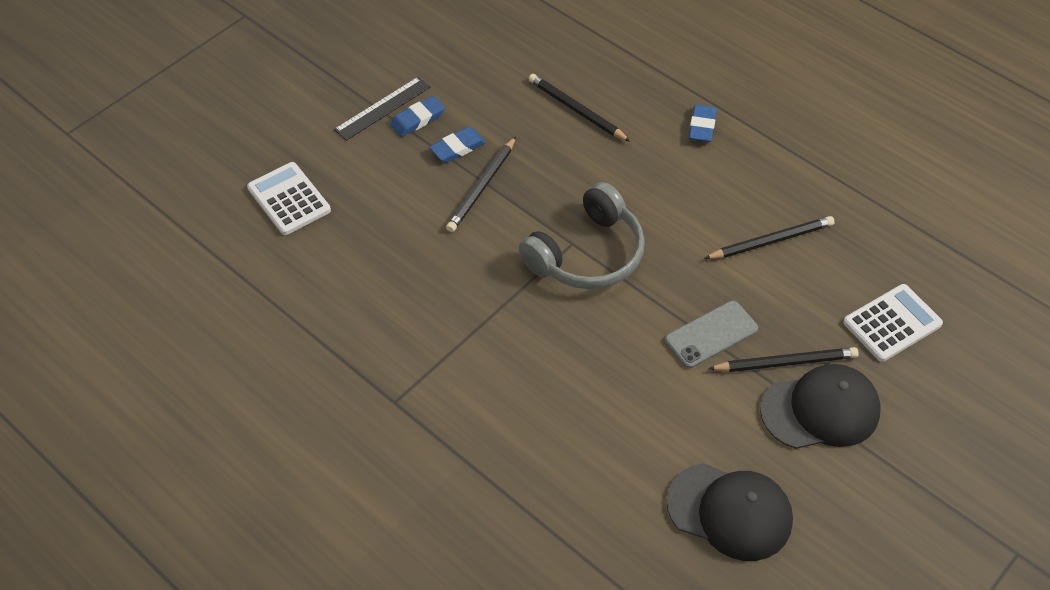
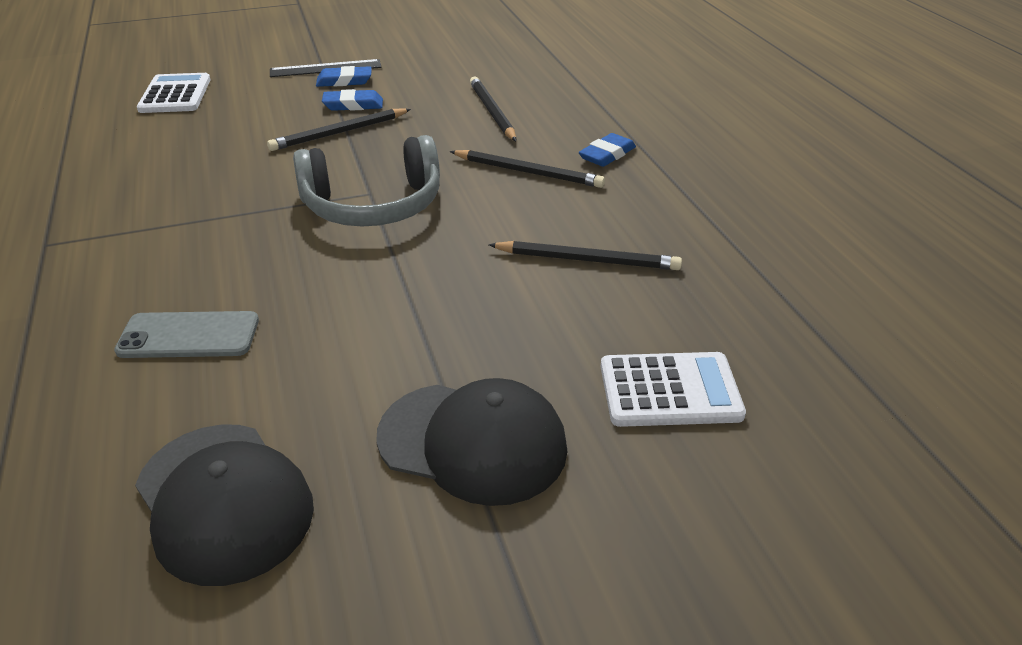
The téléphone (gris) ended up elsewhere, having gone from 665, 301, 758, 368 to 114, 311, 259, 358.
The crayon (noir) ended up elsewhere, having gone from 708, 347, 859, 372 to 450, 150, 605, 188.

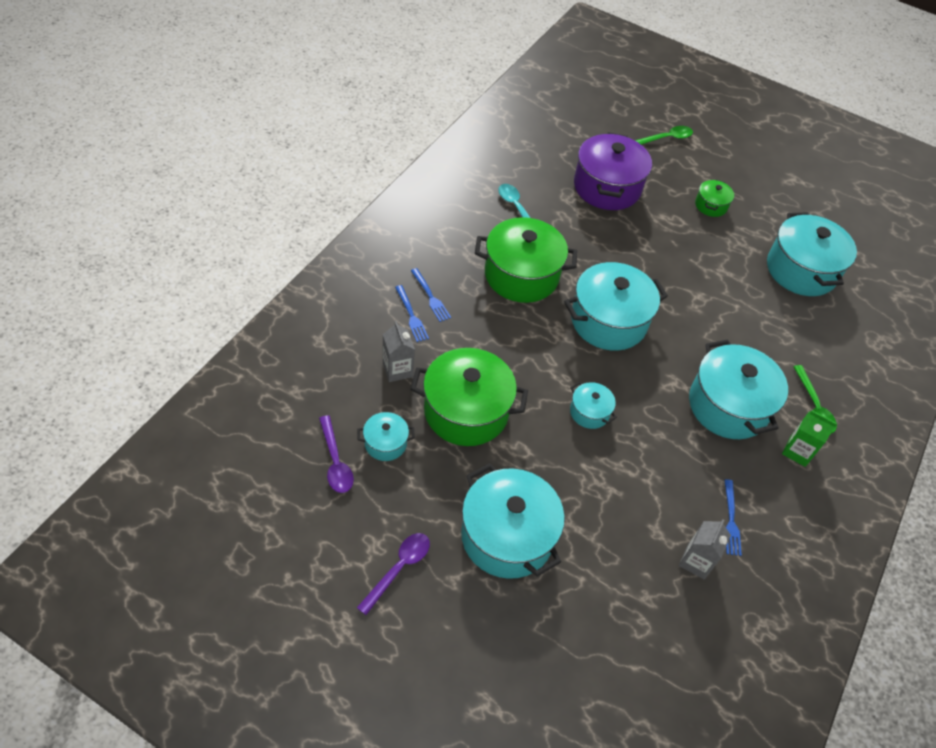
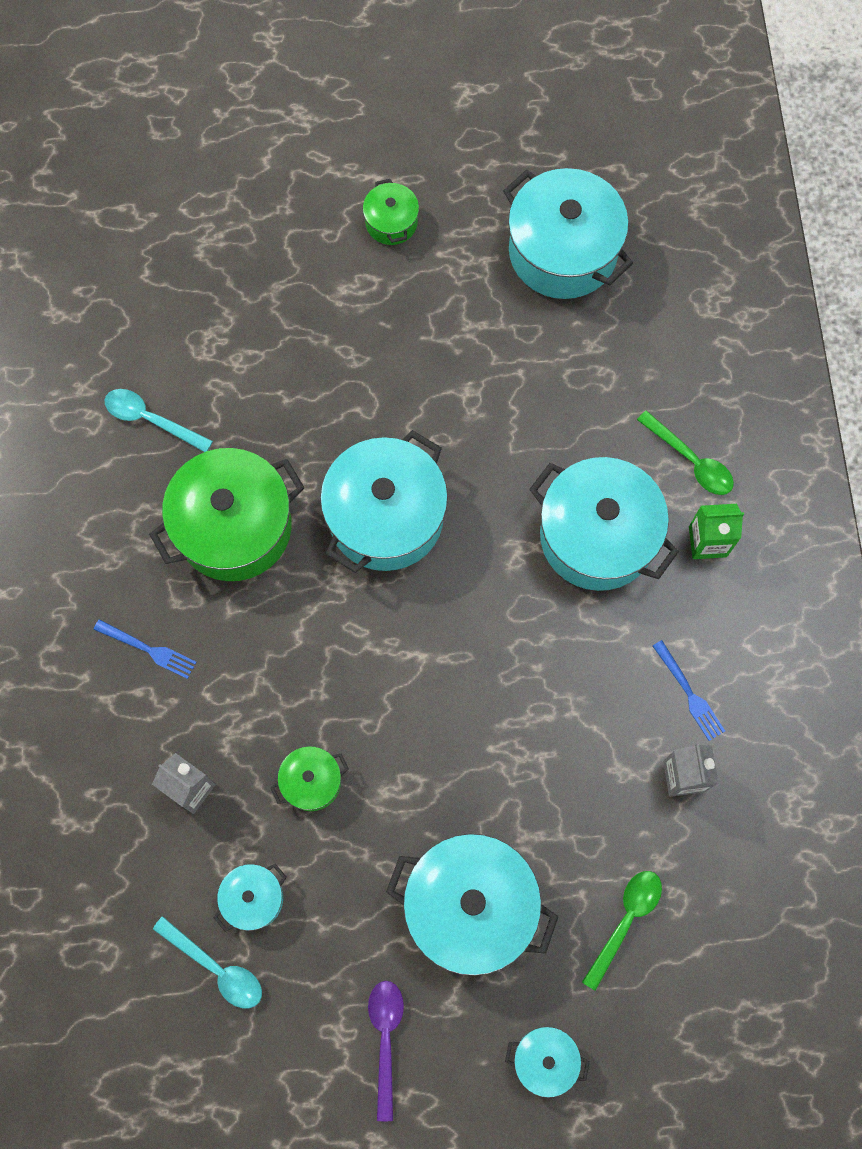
The second view lost the fourchette (bleu) at 395, 285, 429, 342.
The second view lost the marmite (violet) at 574, 132, 652, 210.
The marmite (turquoise) ended up elsewhere, having gone from 570, 382, 617, 429 to 505, 1027, 590, 1098.
The cuillère (vert) ended up elsewhere, having gone from 635, 126, 693, 145 to 582, 871, 662, 991.
What was the cuillère (violet) at 319, 415, 354, 493 turned into the cuillère (turquoise) at 153, 916, 262, 1008.
The size of the marmite (vert) at 410, 348, 528, 446 changed by a factor of 0.48.

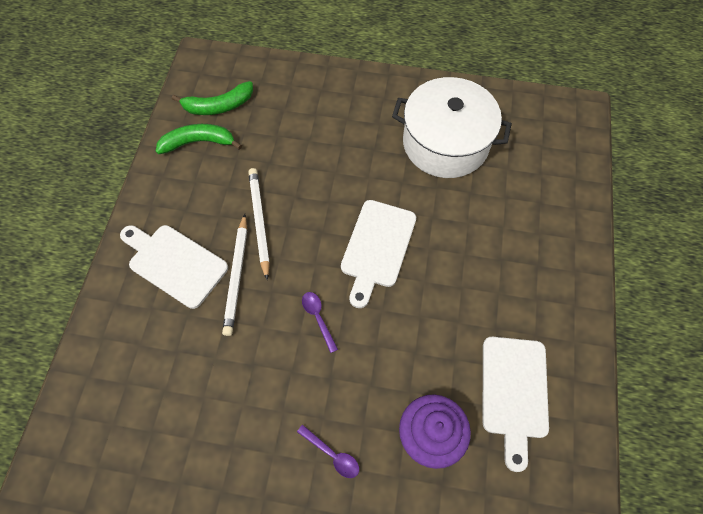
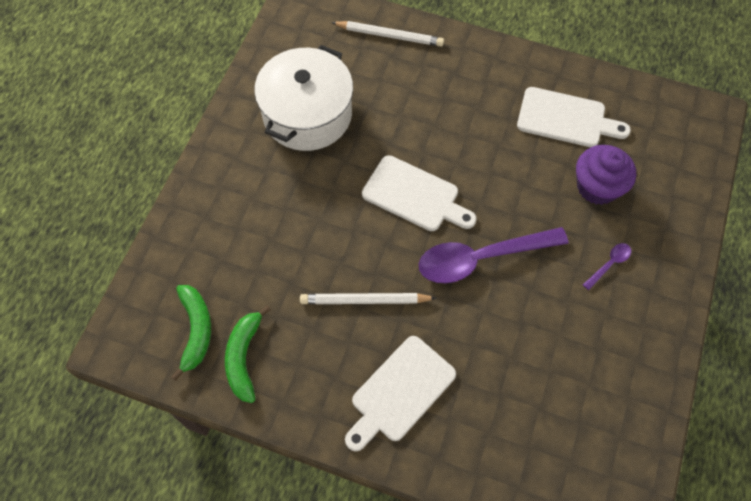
The crayon (blanc) ended up elsewhere, having gone from 222, 214, 247, 336 to 331, 21, 444, 47.
The size of the cuillère (violet) at 302, 292, 338, 353 changed by a factor of 2.37.

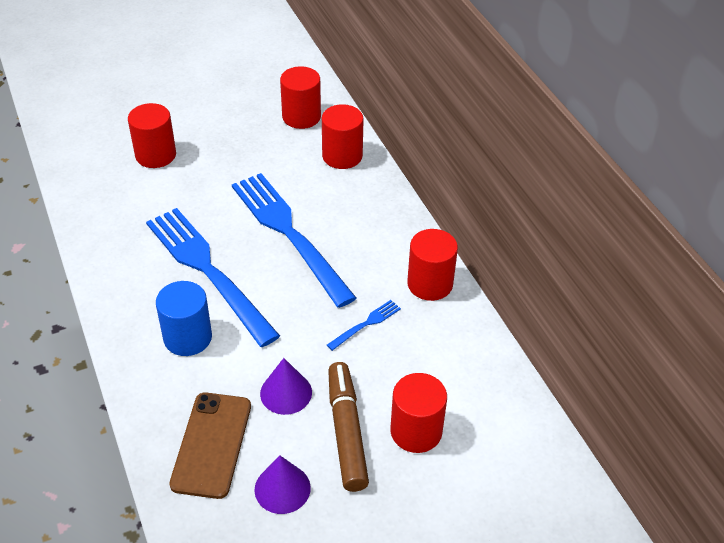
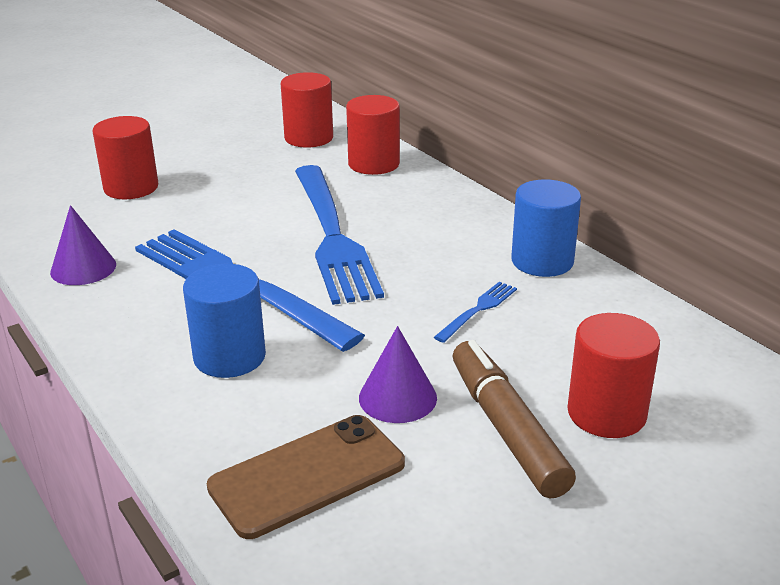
The cône (violet) ended up elsewhere, having gone from 255, 455, 311, 514 to 50, 205, 116, 285.
What was the cylindre (rouge) at 407, 229, 458, 301 turned into the cylindre (bleu) at 511, 179, 581, 277.
The téléphone (marron) at 169, 392, 251, 499 ended up facing another way, 60 degrees clockwise from before.
The fourchette (bleu) at 232, 173, 356, 308 ended up facing another way, 150 degrees counterclockwise from before.

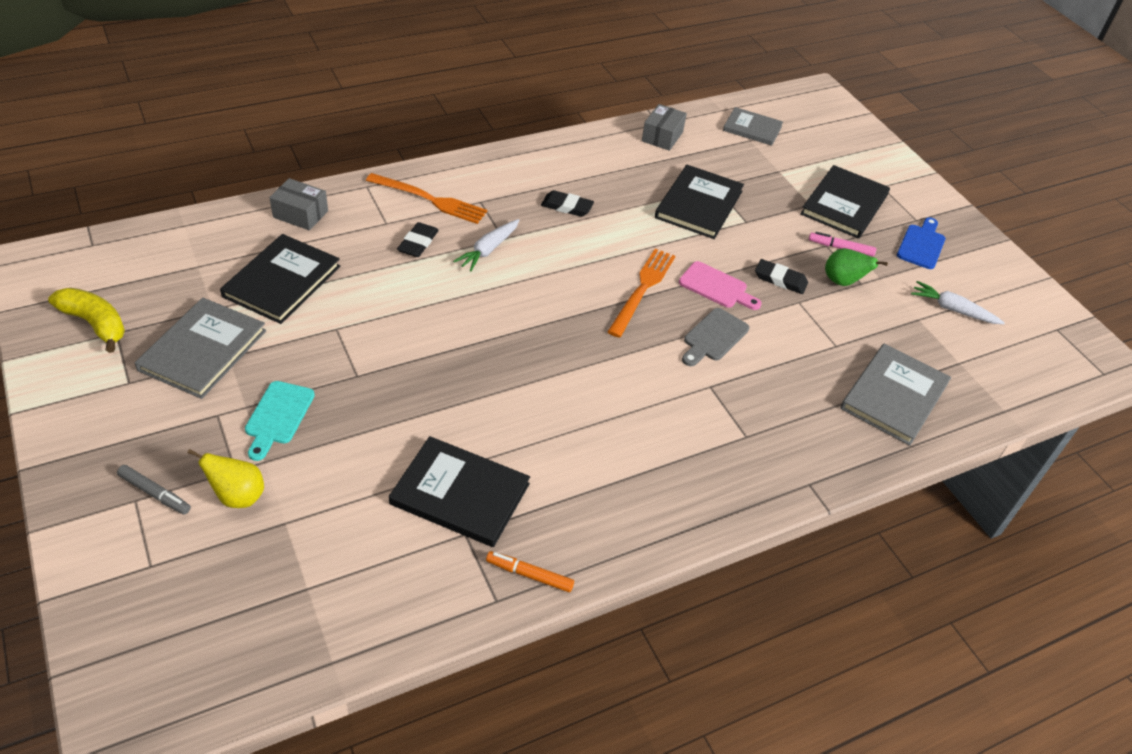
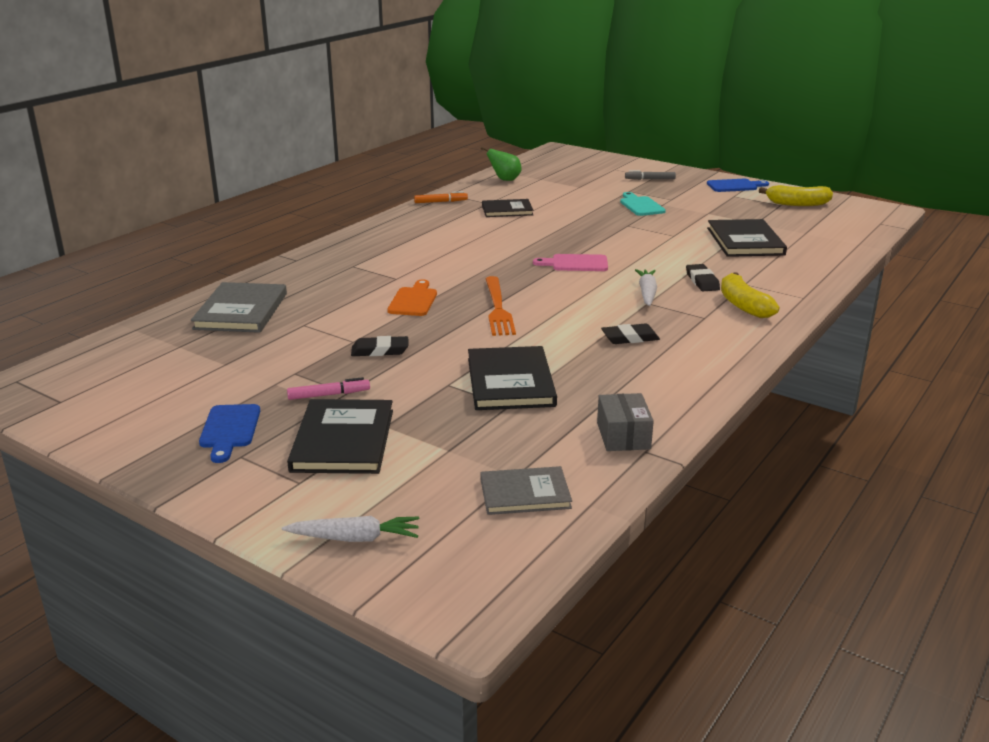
The second view lost the livre (gris) at 135, 298, 266, 399.
The second view lost the poire (jaune) at 187, 449, 264, 508.
The second view lost the boîte (gris) at 269, 178, 328, 230.
The second view gained the planche à découper (bleu) at 707, 179, 769, 192.
The planche à découper (rose) ended up elsewhere, having gone from 679, 261, 762, 310 to 533, 254, 608, 271.
The poire (vert) ended up elsewhere, having gone from 825, 248, 888, 286 to 481, 147, 522, 181.
The carotte (blanc) ended up elsewhere, having gone from 911, 281, 1005, 324 to 282, 516, 419, 542.
Where the fourchette (orange) stood at 366, 173, 487, 224, the banane (jaune) came to stand at 721, 272, 779, 318.
What was the planche à découper (gris) at 682, 308, 749, 366 turned into the planche à découper (orange) at 387, 279, 437, 316.
The size of the livre (noir) at 389, 436, 530, 547 changed by a factor of 0.65.

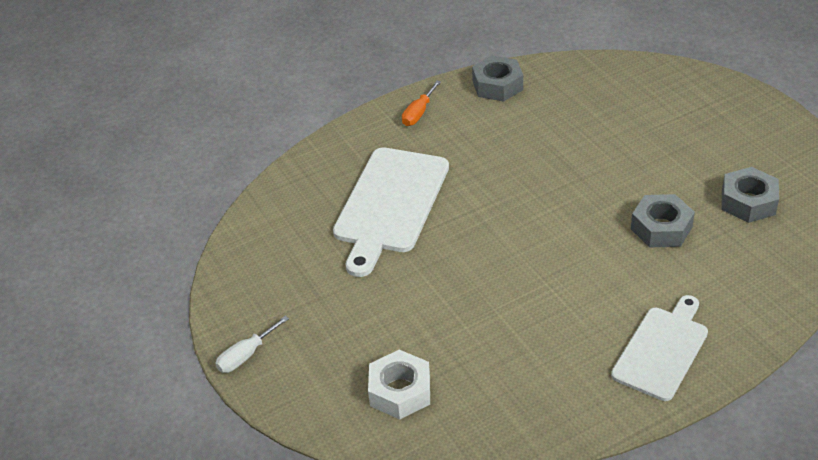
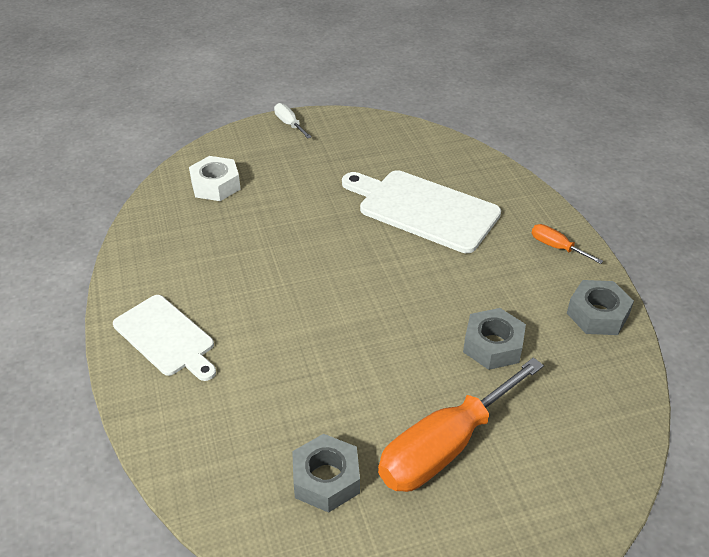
The second view gained the tournevis (orange) at 378, 357, 544, 492.
The écrou (gris) ended up elsewhere, having gone from 631, 194, 695, 247 to 463, 308, 526, 370.

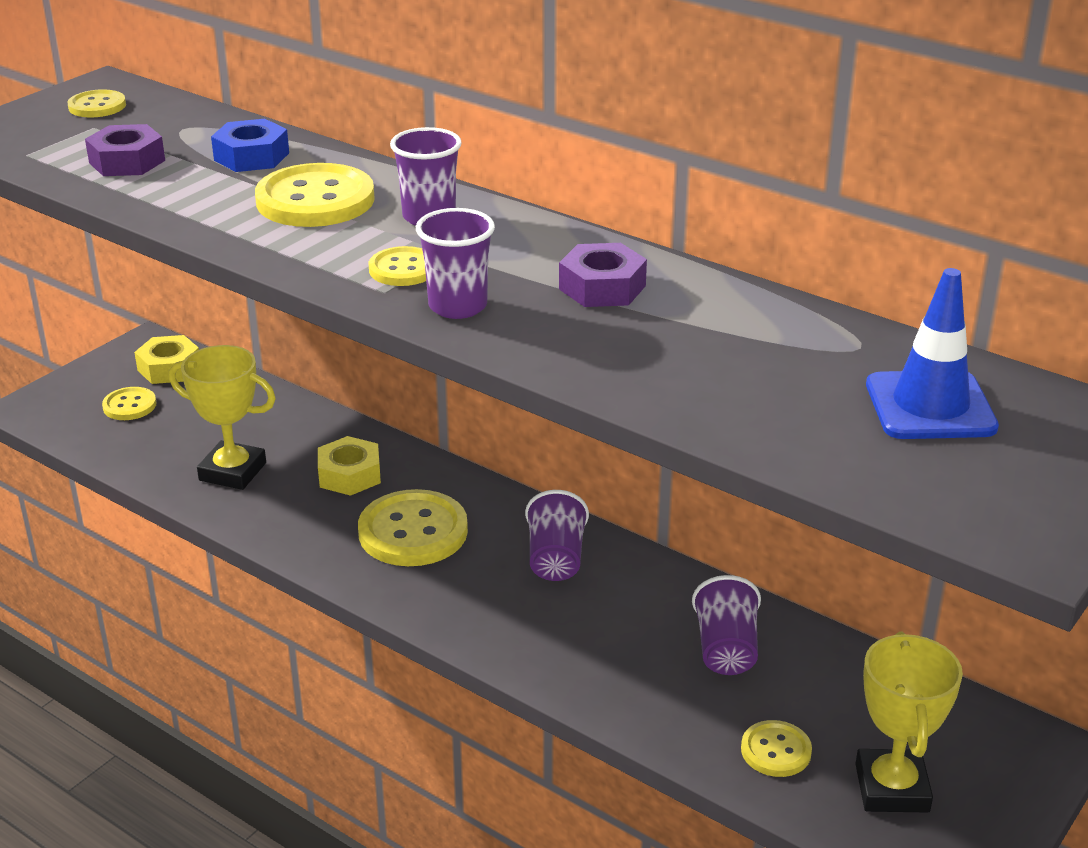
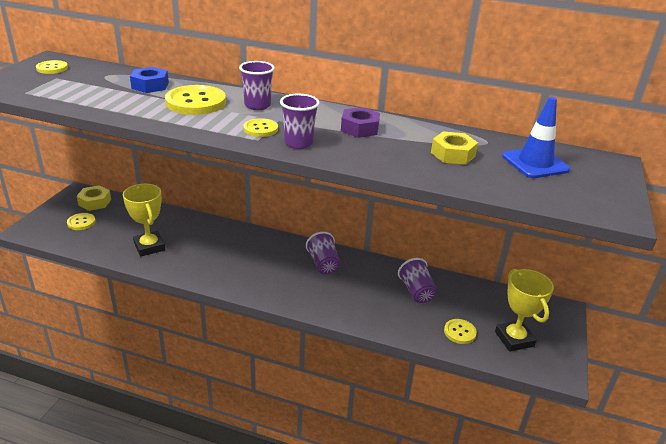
The second view lost the écrou (violet) at 85, 124, 165, 176.
The second view lost the bouton (jaune) at 358, 489, 468, 566.
The écrou (jaune) ended up elsewhere, having gone from 318, 436, 381, 496 to 431, 131, 478, 165.
The trophée (jaune) at 169, 345, 276, 490 ended up facing another way, 60 degrees clockwise from before.

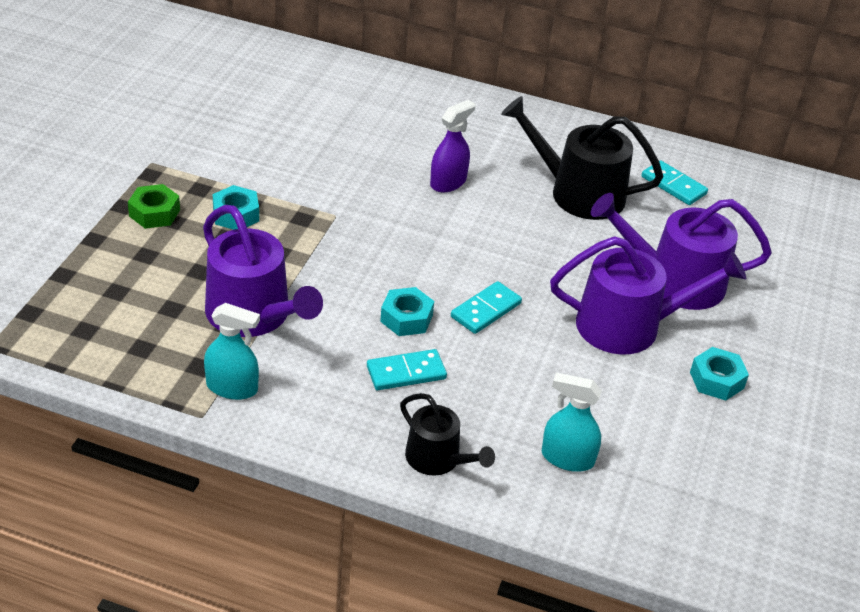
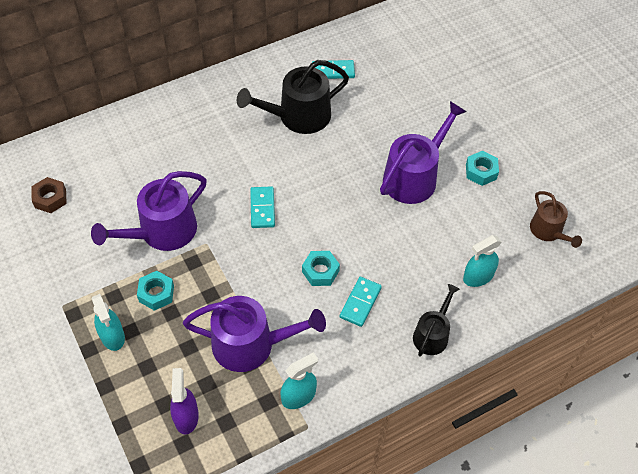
The second view gained the écrou (marron) at 32, 177, 67, 213.
The second view gained the arrosoir (marron) at 530, 191, 582, 248.
The vaporisateur (violet) ended up elsewhere, having gone from 430, 100, 475, 193 to 170, 368, 199, 434.
The domino (turquoise) ended up elsewhere, having gone from 451, 281, 522, 334 to 250, 186, 275, 228.
The arrosoir (violet) ended up elsewhere, having gone from 591, 193, 772, 310 to 91, 171, 207, 251.
Where the écrou (vert) stood at 128, 184, 180, 229, the vaporisateur (turquoise) came to stand at 92, 294, 125, 351.
The arrosoir (noir) at 400, 393, 495, 476 ended up facing another way, 60 degrees counterclockwise from before.

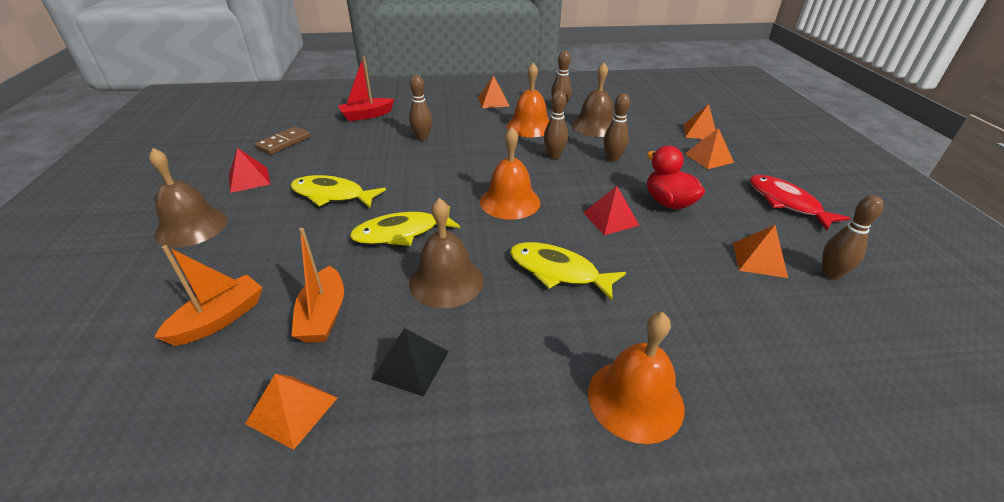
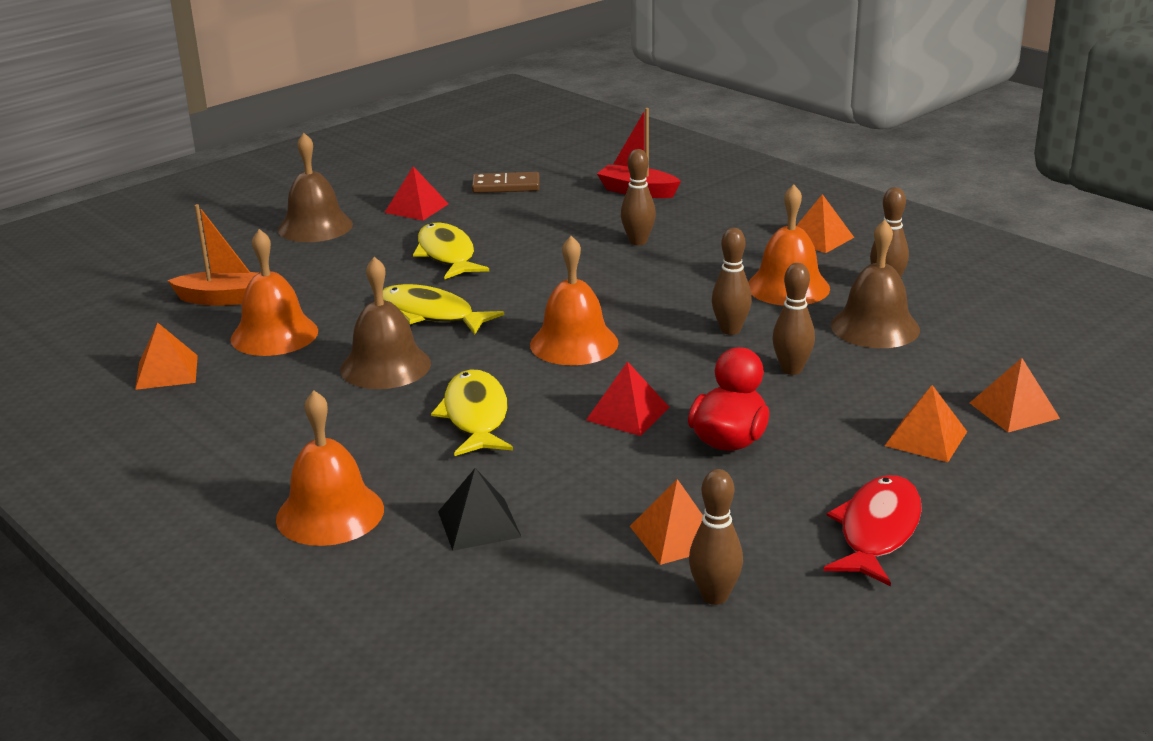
The pyramide (noir) ended up elsewhere, having gone from 371, 328, 449, 397 to 438, 468, 521, 551.
Where the bateau (orange) stood at 292, 228, 344, 343, the cloche (orange) came to stand at 231, 229, 318, 356.

